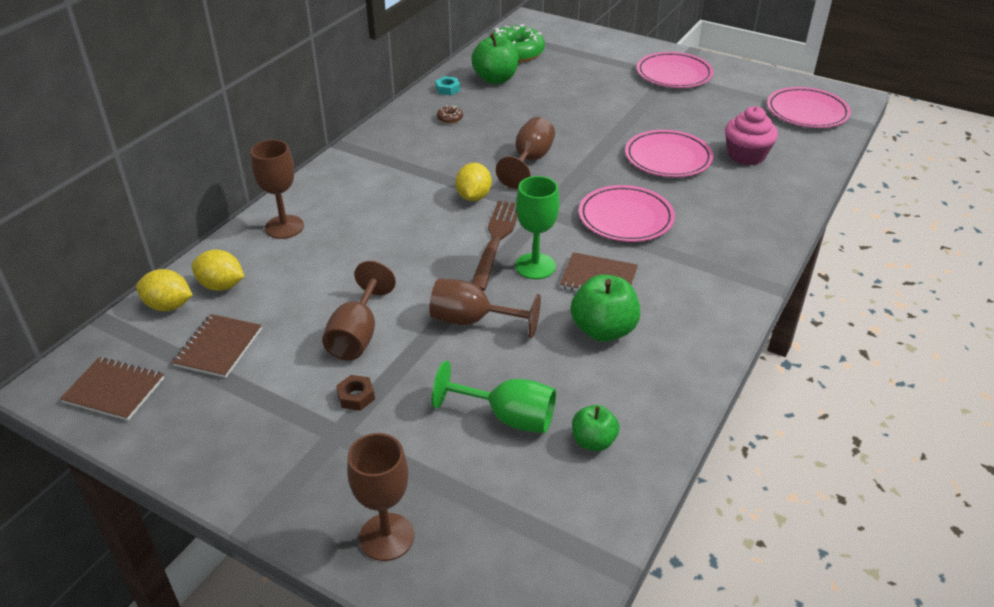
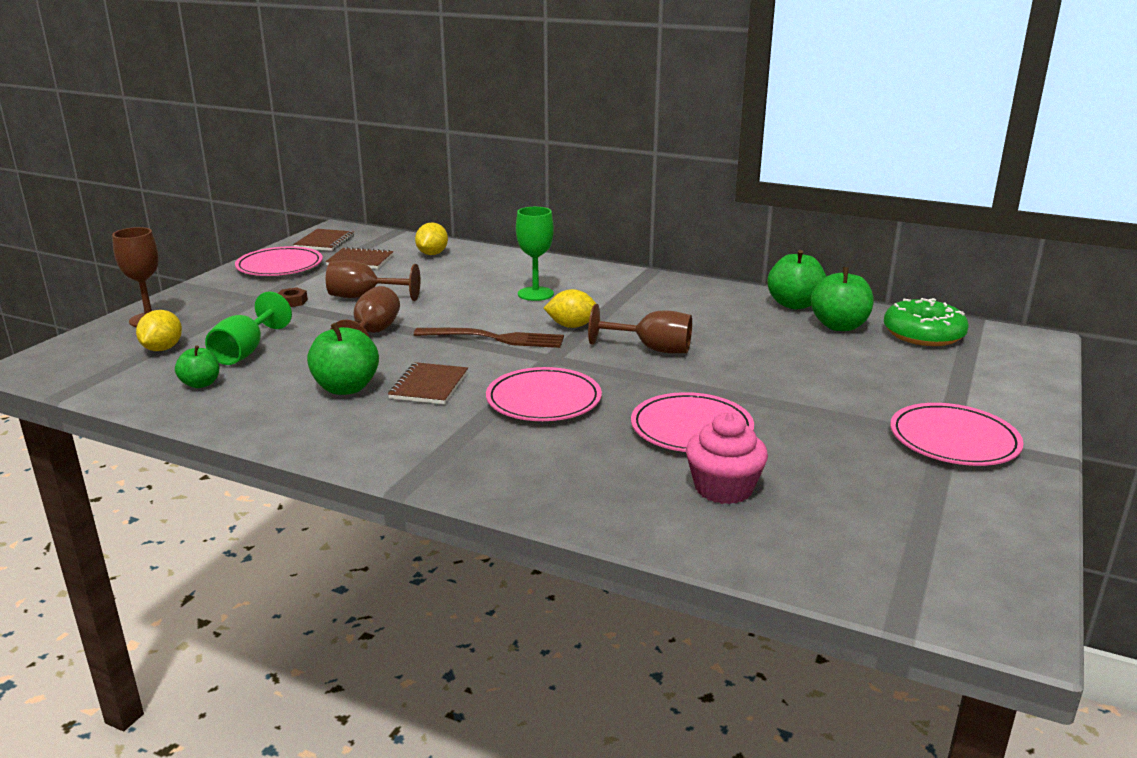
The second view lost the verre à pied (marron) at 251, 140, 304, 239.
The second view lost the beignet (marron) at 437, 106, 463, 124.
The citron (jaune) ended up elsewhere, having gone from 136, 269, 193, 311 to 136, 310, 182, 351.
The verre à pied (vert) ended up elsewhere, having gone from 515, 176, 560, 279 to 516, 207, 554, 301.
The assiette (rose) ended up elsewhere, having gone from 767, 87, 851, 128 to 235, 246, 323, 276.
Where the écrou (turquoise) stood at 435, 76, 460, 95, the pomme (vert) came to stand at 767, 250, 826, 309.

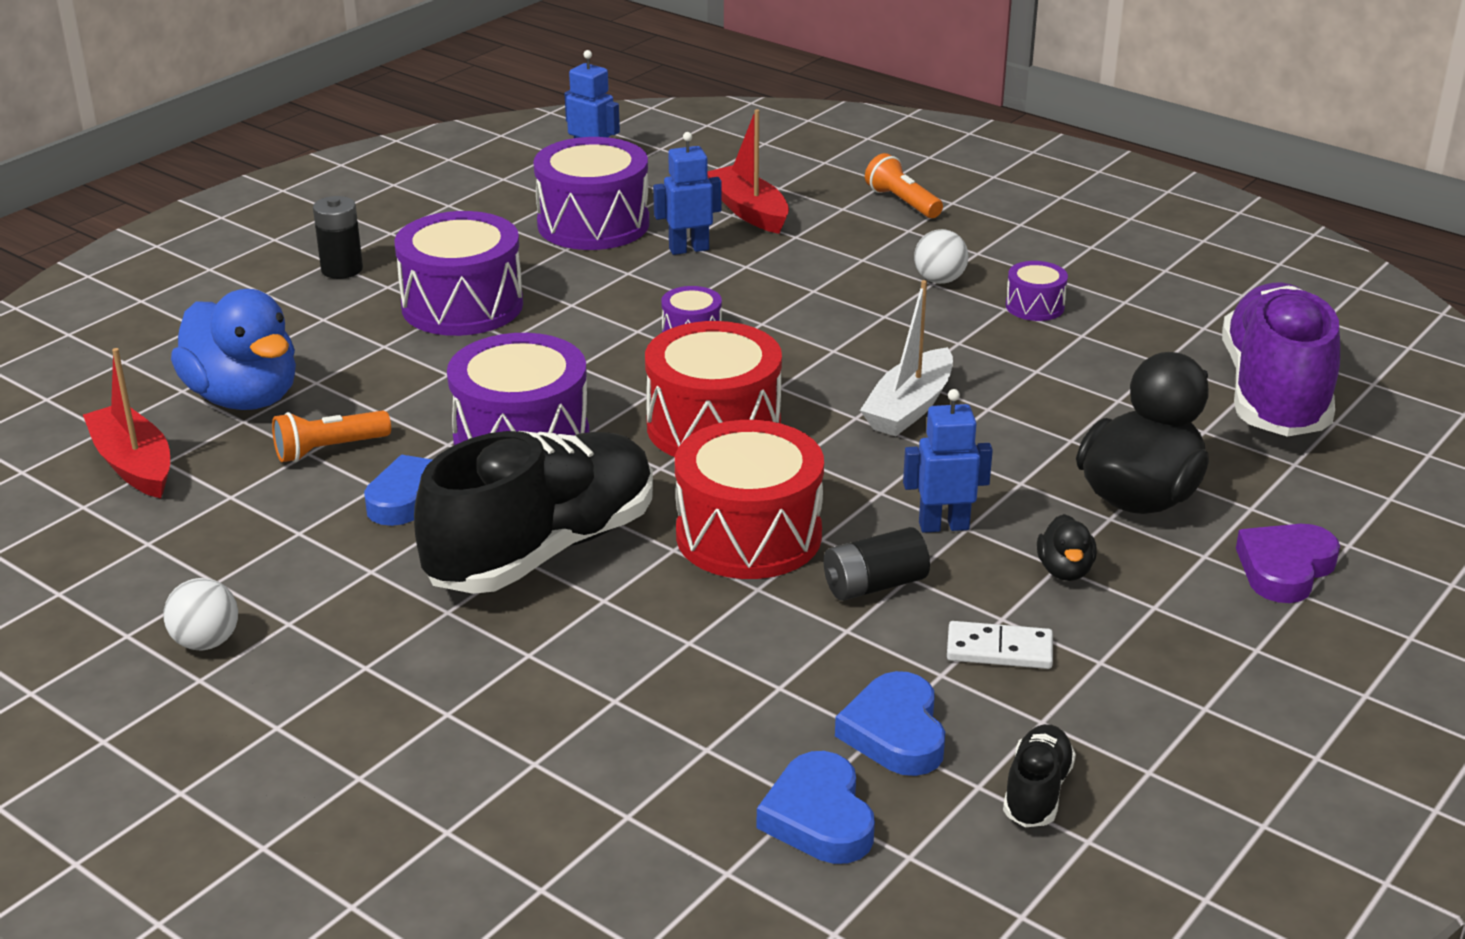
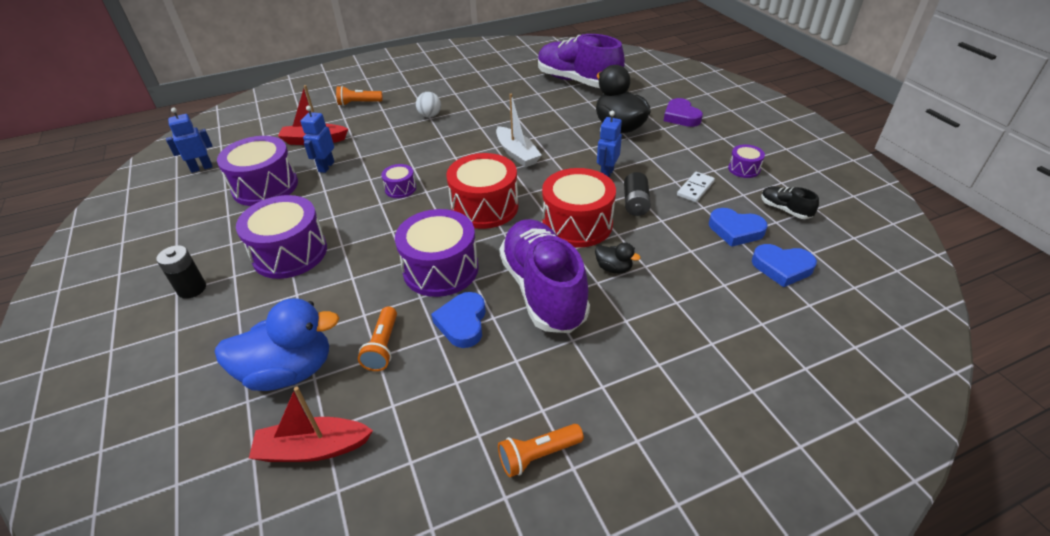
The tambour (violet) ended up elsewhere, having gone from 1006, 261, 1068, 321 to 728, 144, 765, 178.
The canard (noir) ended up elsewhere, having gone from 1037, 514, 1097, 581 to 595, 242, 641, 274.
Where the balle (blanc) stood at 163, 578, 238, 650, the lampe de poche (orange) came to stand at 498, 424, 584, 477.
What was the chaussure (noir) at 414, 431, 653, 594 turned into the chaussure (violet) at 499, 219, 590, 333.

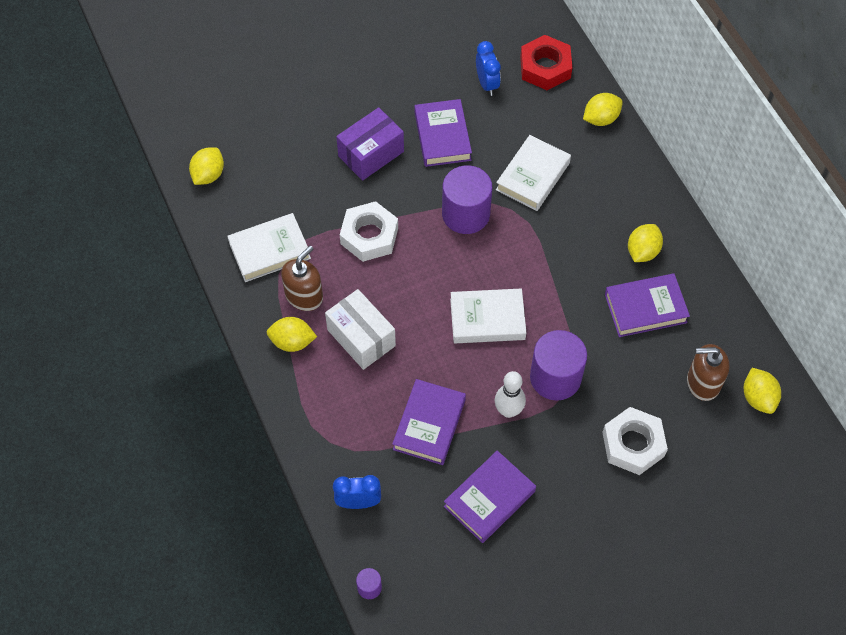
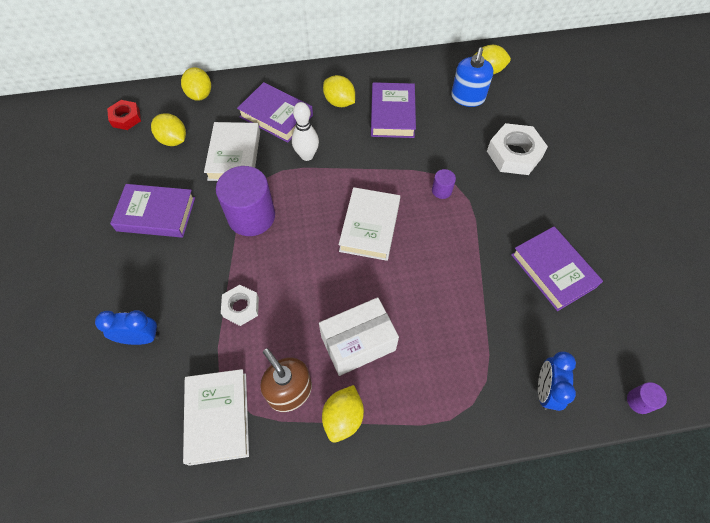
The second view lost the boîte (violet) at 336, 107, 404, 181.
The citron (jaune) ended up elsewhere, having gone from 189, 147, 224, 185 to 151, 113, 186, 146.
The livre (violet) ended up elsewhere, having gone from 392, 379, 466, 465 to 237, 82, 313, 143.
The réveil (bleu) ended up elsewhere, having gone from 476, 41, 501, 96 to 95, 310, 159, 345.
The quille (blanc) ended up elsewhere, having gone from 495, 371, 526, 418 to 292, 102, 319, 161.
What was the distributeur de savon (marron) at 687, 344, 730, 401 turned into the distributeur de savon (bleu) at 451, 47, 493, 107.
The livre (blanc) at 496, 135, 571, 211 ended up facing another way, 45 degrees clockwise from before.
The size of the écrou (blanc) at 340, 201, 398, 262 changed by a factor of 0.61.
The size of the écrou (rouge) at 520, 35, 572, 90 changed by a factor of 0.61.
The size of the cylindre (violet) at 530, 330, 587, 401 changed by a factor of 0.44.

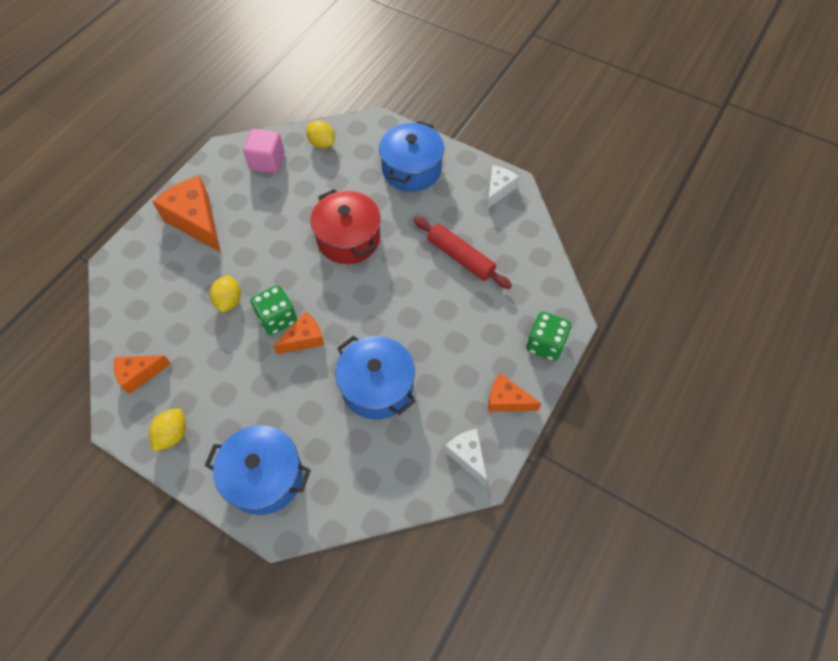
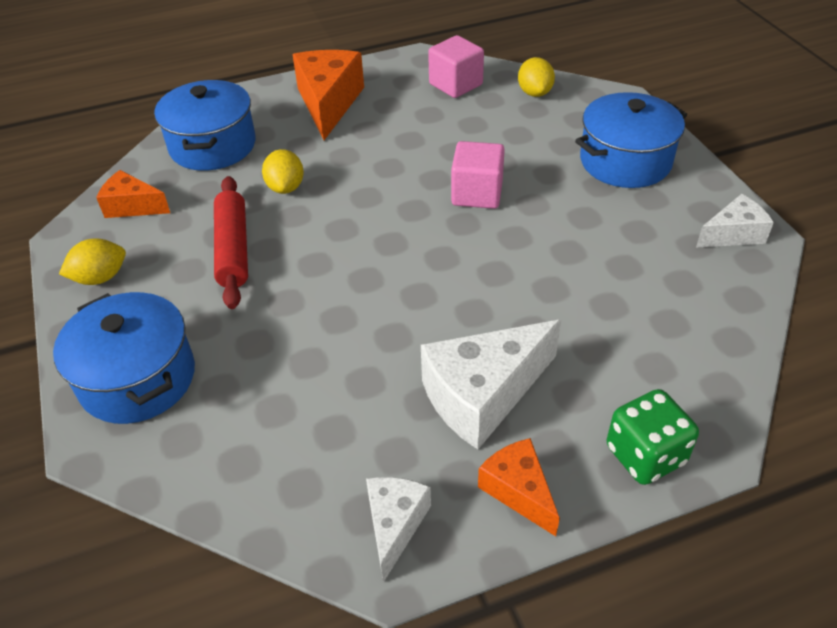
The second view lost the dé (vert) at 250, 285, 297, 335.
The second view lost the fromage (orange) at 273, 312, 324, 354.
The second view gained the fromage (blanc) at 421, 319, 561, 449.
The marmite (bleu) ended up elsewhere, having gone from 335, 336, 416, 419 to 154, 80, 256, 171.
The rouleau à pâtisserie (rouge) ended up elsewhere, having gone from 413, 216, 512, 289 to 214, 176, 248, 309.
Where the marmite (rouge) stood at 310, 189, 381, 264, the cube (rose) came to stand at 451, 141, 505, 209.
The citron (jaune) at 210, 275, 241, 312 ended up facing another way, 45 degrees counterclockwise from before.

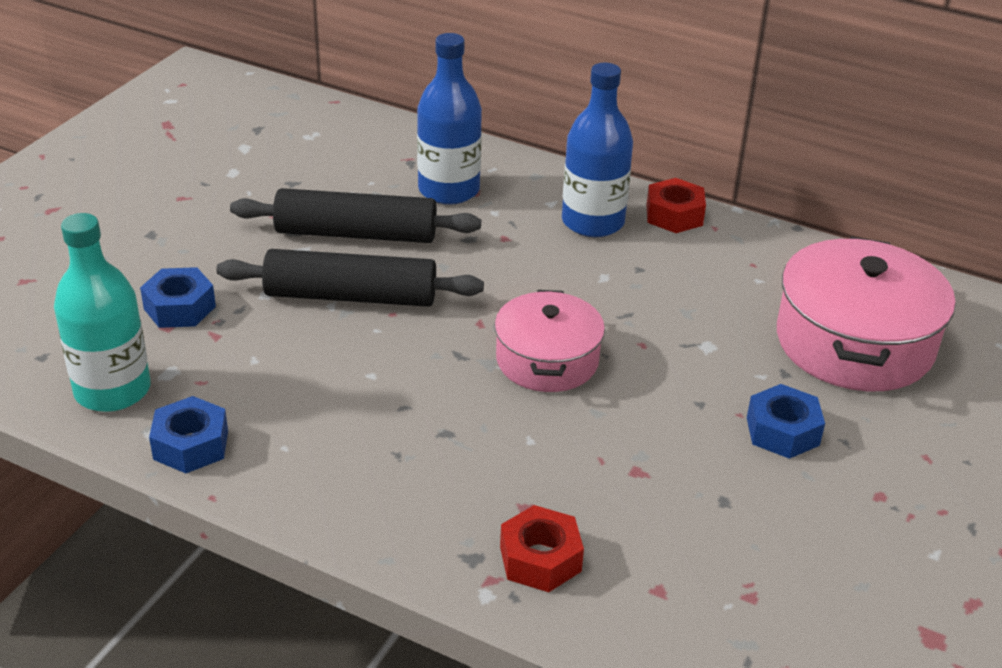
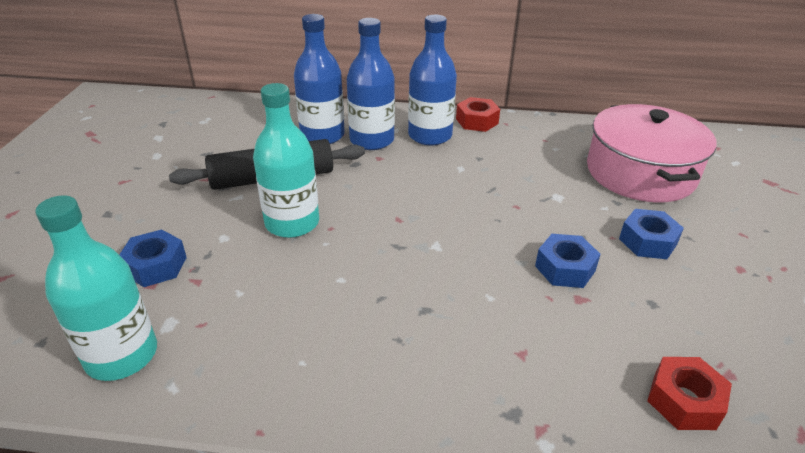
The second view lost the marmite (rose) at 494, 290, 605, 392.
The second view gained the bouteille (bleu) at 347, 18, 395, 150.
The écrou (bleu) ended up elsewhere, having gone from 149, 396, 228, 473 to 535, 234, 601, 288.
The écrou (rouge) ended up elsewhere, having gone from 500, 505, 584, 592 to 647, 357, 732, 430.
Where the rouleau à pâtisserie (noir) stood at 216, 249, 484, 307, the bouteille (turquoise) came to stand at 253, 83, 319, 238.

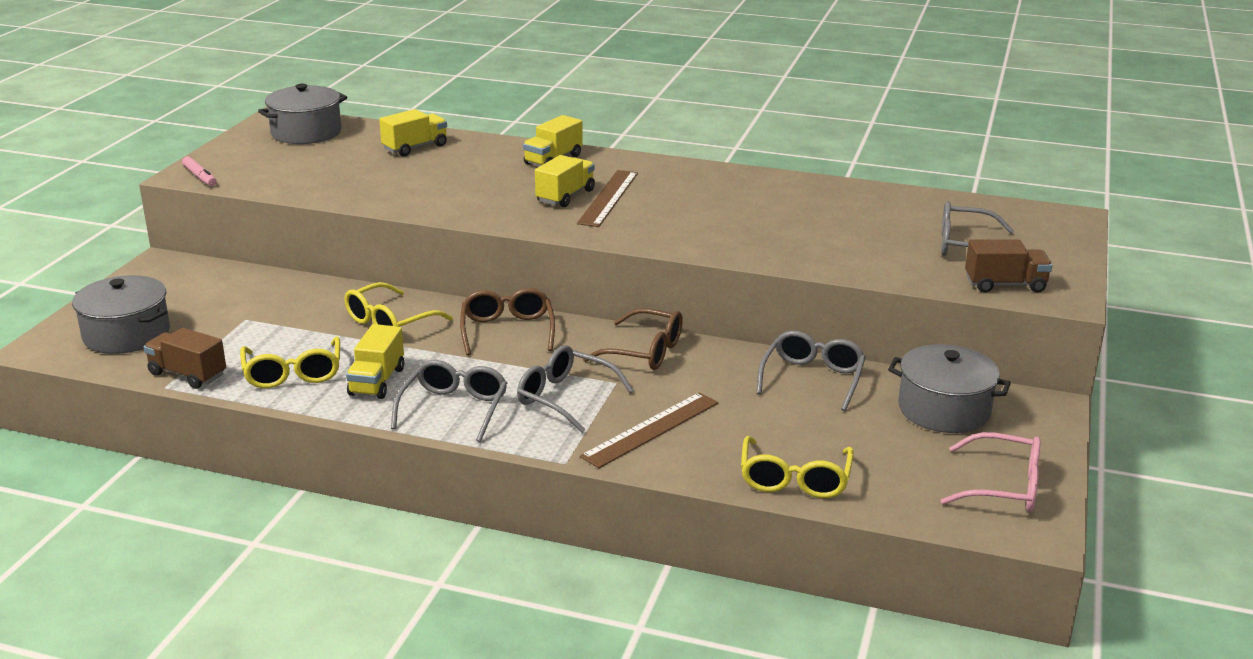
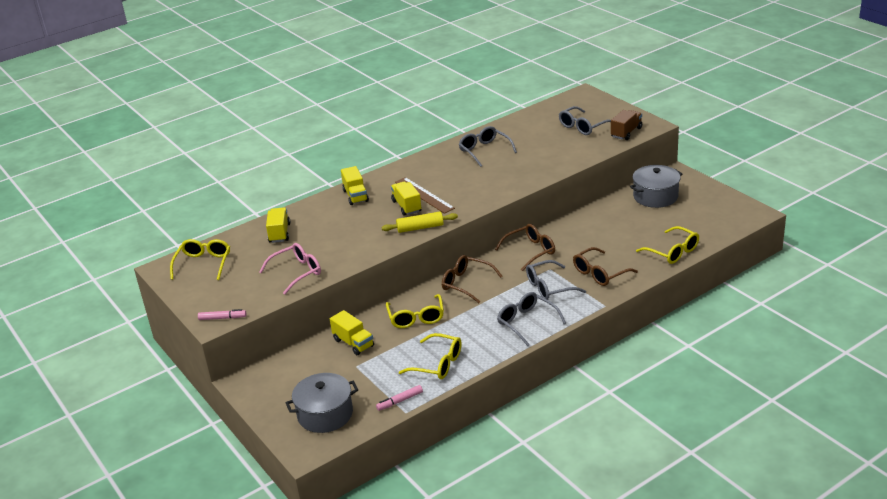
The second view gained the rouleau à pâtisserie (jaune) at 381, 212, 458, 233.
The camion (jaune) ended up elsewhere, having gone from 346, 324, 404, 399 to 330, 310, 374, 355.
The lunettes (gris) ended up elsewhere, having gone from 756, 331, 866, 411 to 459, 126, 517, 167.
The lunettes (rose) ended up elsewhere, having gone from 941, 432, 1041, 512 to 259, 243, 321, 295.
Where the camion (marron) stood at 143, 328, 226, 389, the feutre (rose) came to stand at 376, 385, 423, 411.
Where the marmite (gris) stood at 258, 84, 347, 144, the lunettes (jaune) came to stand at 170, 239, 230, 280.
Where the règle (marron) stood at 580, 392, 718, 468, the lunettes (marron) came to stand at 573, 247, 638, 286.

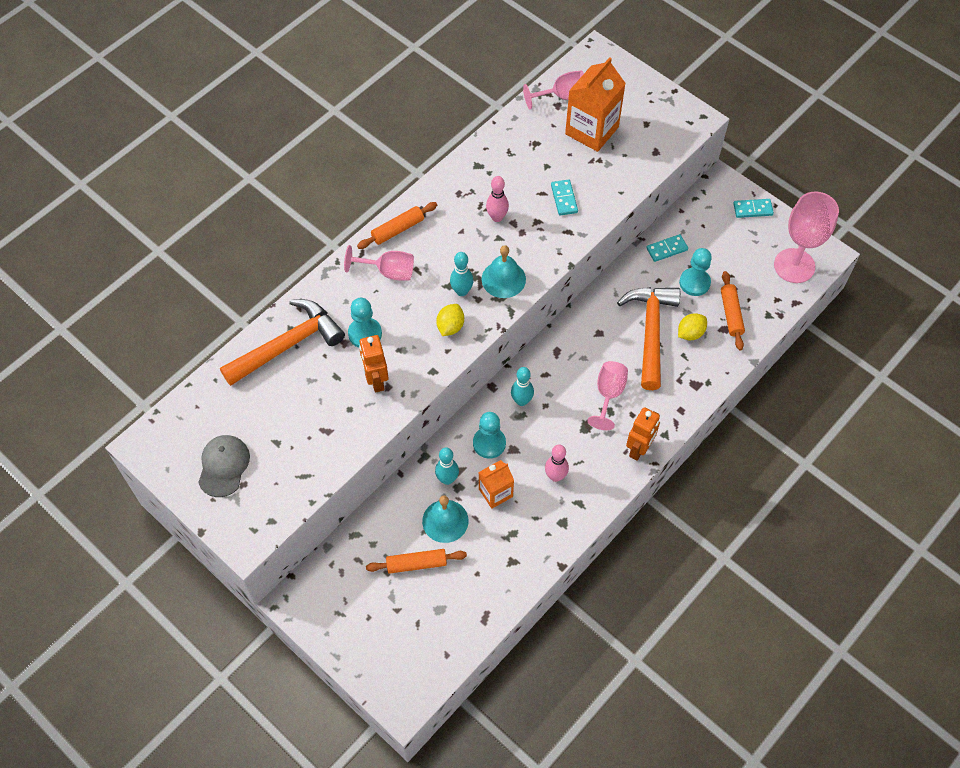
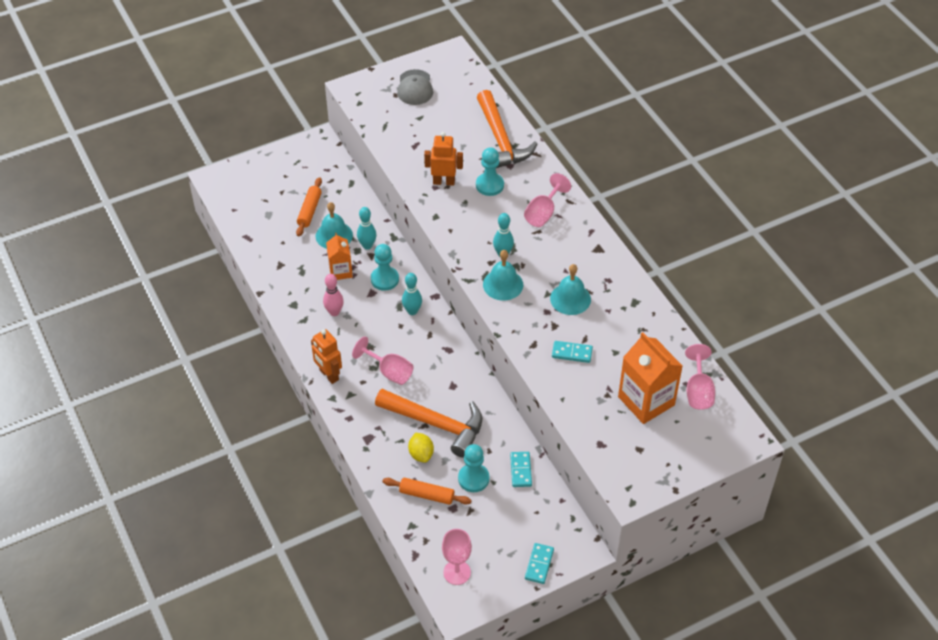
The second view lost the rouleau à pâtisserie (orange) at 357, 202, 437, 249.
The second view lost the citron (jaune) at 436, 304, 464, 336.
Where the quille (rose) stood at 486, 176, 509, 222, the cloche (turquoise) came to stand at 550, 264, 591, 315.
The casquette (gris) at 198, 435, 250, 497 ended up facing another way, 60 degrees clockwise from before.
The size of the verre à pied (rose) at 774, 191, 839, 283 changed by a factor of 0.62.

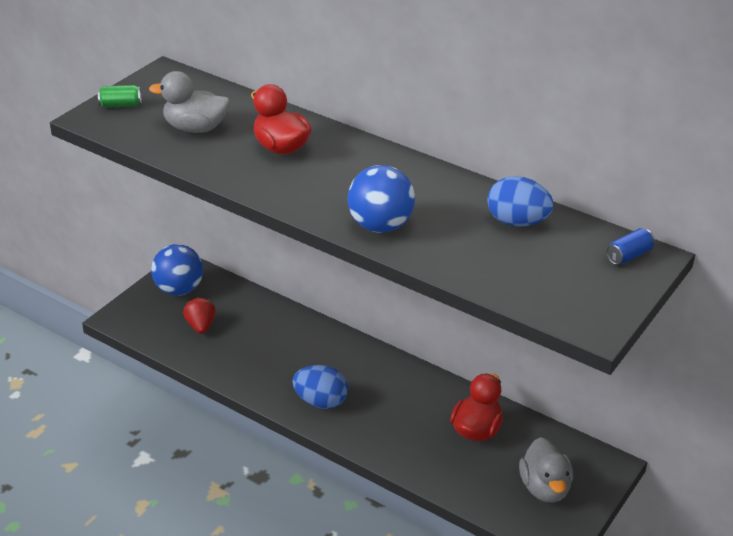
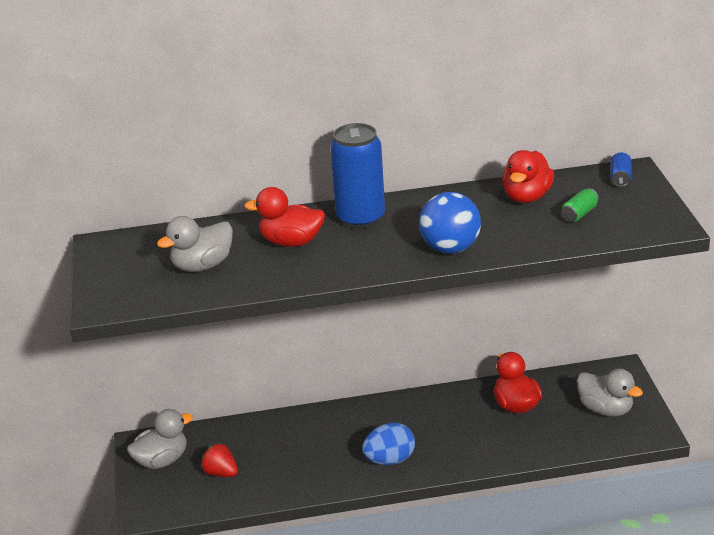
The second view gained the canette (bleu) at 330, 123, 385, 229.
The canette (vert) ended up elsewhere, having gone from 98, 85, 141, 108 to 561, 188, 599, 222.
Where the balle (bleu) stood at 151, 244, 203, 296, the canard (gris) came to stand at 127, 409, 193, 469.
Where the œuf (bleu) stood at 487, 176, 554, 227, the canard (rouge) came to stand at 502, 150, 554, 203.

